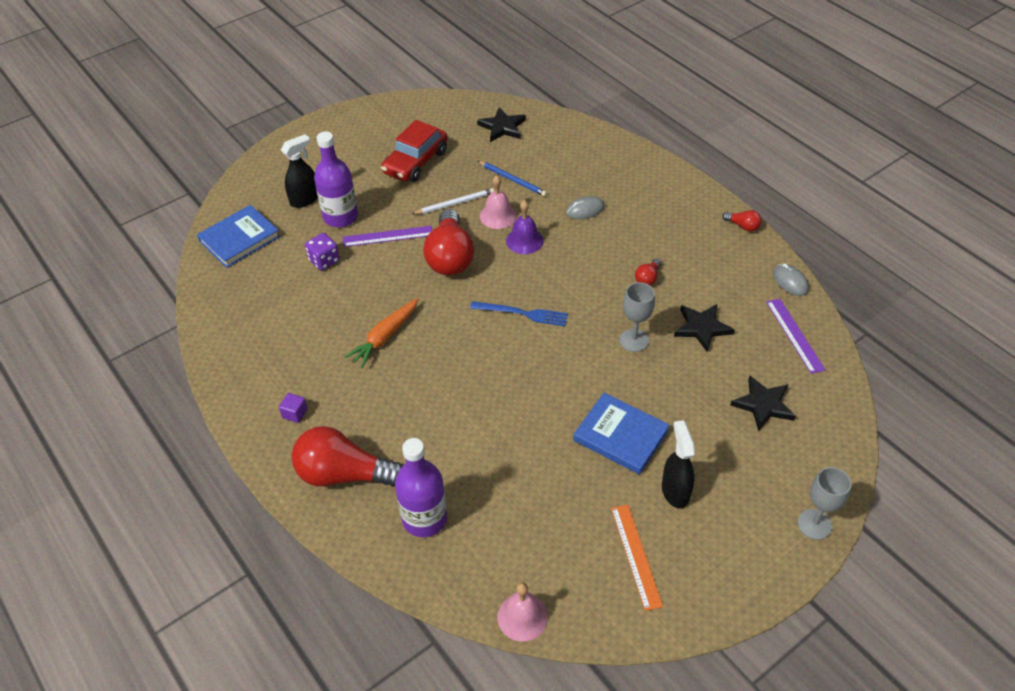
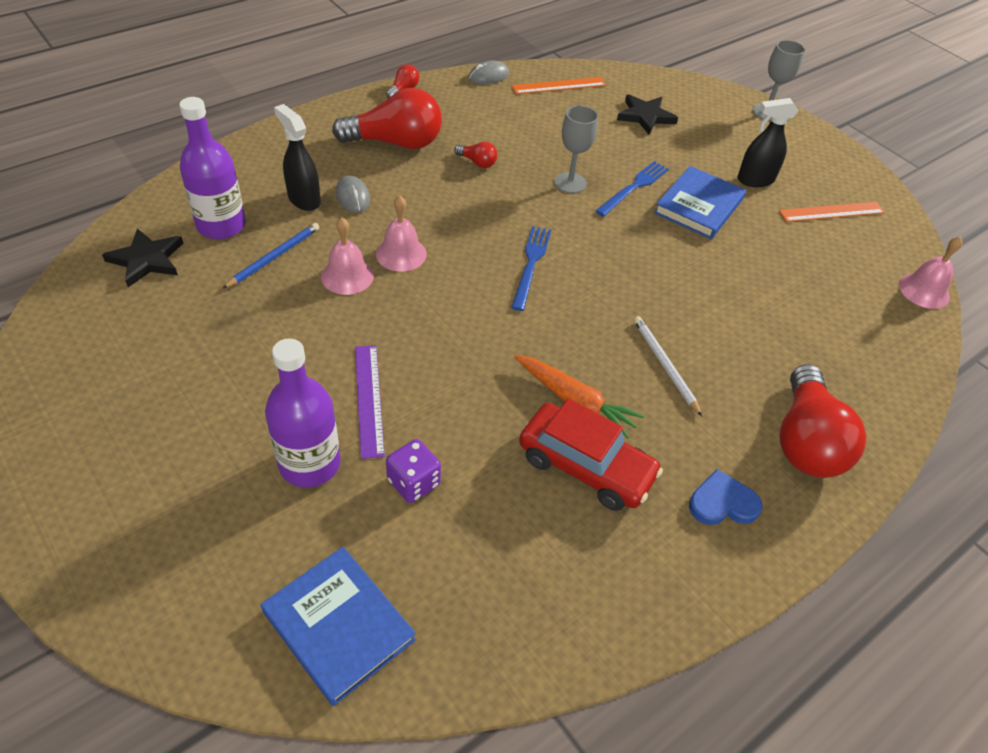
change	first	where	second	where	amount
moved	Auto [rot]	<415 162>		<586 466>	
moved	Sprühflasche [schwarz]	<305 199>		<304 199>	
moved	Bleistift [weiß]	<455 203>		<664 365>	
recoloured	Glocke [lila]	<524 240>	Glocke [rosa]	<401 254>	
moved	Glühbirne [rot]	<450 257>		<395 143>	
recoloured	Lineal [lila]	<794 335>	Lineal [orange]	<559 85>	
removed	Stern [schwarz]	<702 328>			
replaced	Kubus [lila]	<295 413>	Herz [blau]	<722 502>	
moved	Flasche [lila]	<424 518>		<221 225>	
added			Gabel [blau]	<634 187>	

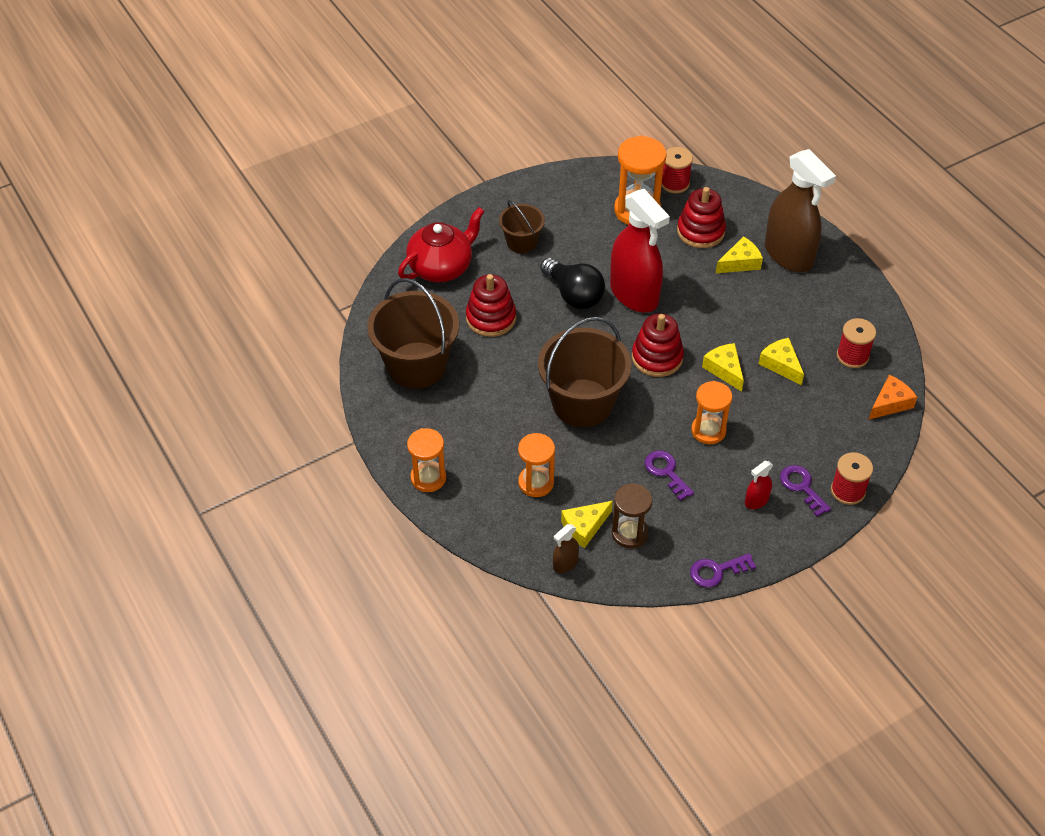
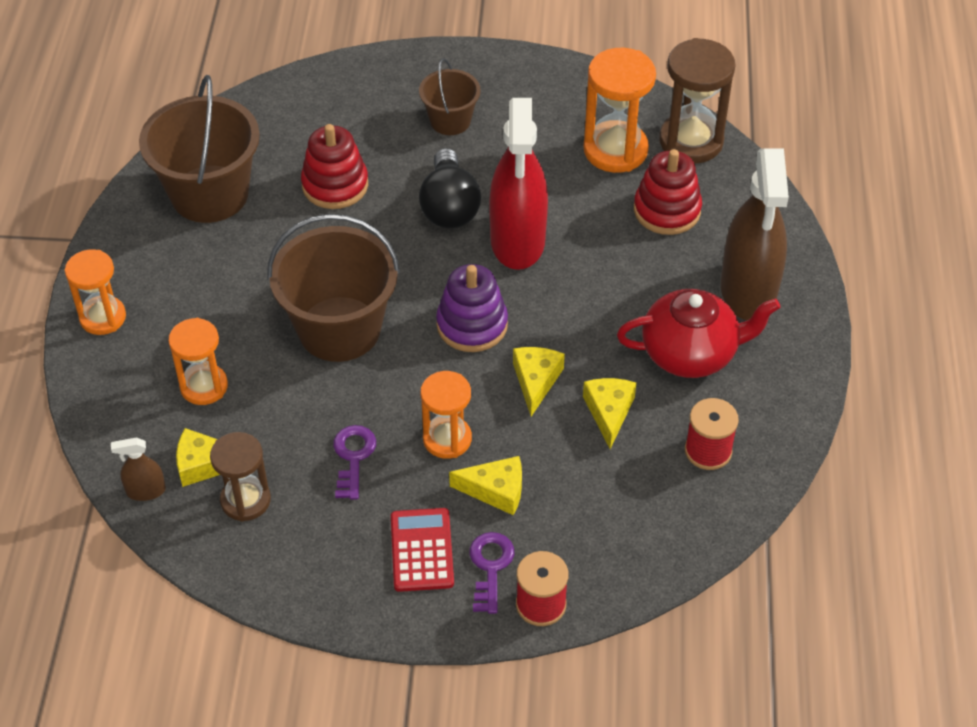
change	first	where	second	where	amount
replaced	Garnrolle [rot]	<675 183>	Sanduhr [braun]	<691 141>	
moved	Teekanne [rot]	<441 267>		<690 353>	
moved	Käse [gelb]	<740 262>		<496 490>	
recoloured	Stapelspielzeug [rot]	<657 357>	Stapelspielzeug [lila]	<472 325>	
removed	Käse [orange]	<890 403>			
replaced	Sprühflasche [rot]	<756 500>	Taschenrechner [rot]	<422 550>	
removed	Schlüssel [lila]	<717 571>			

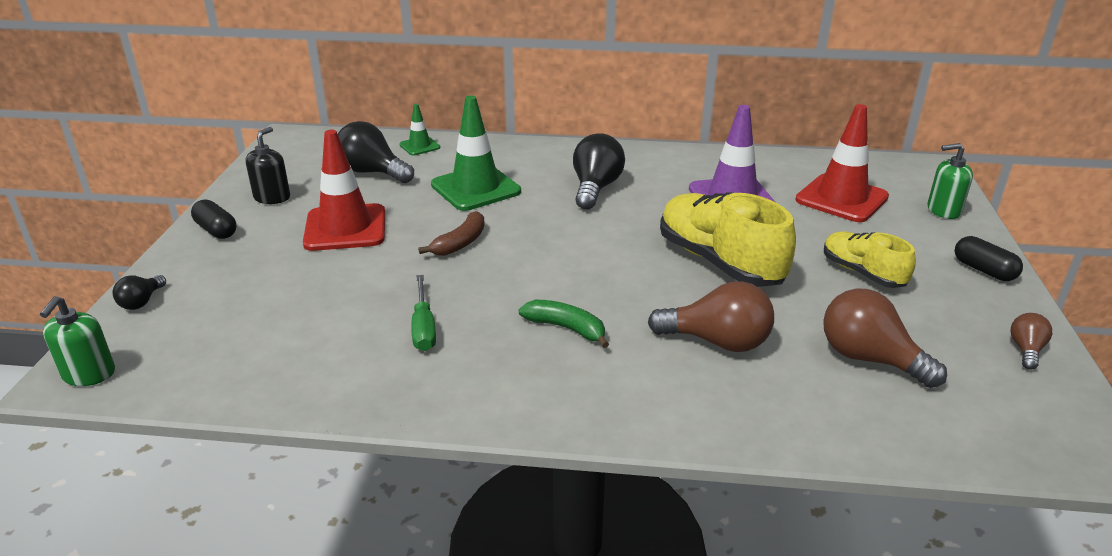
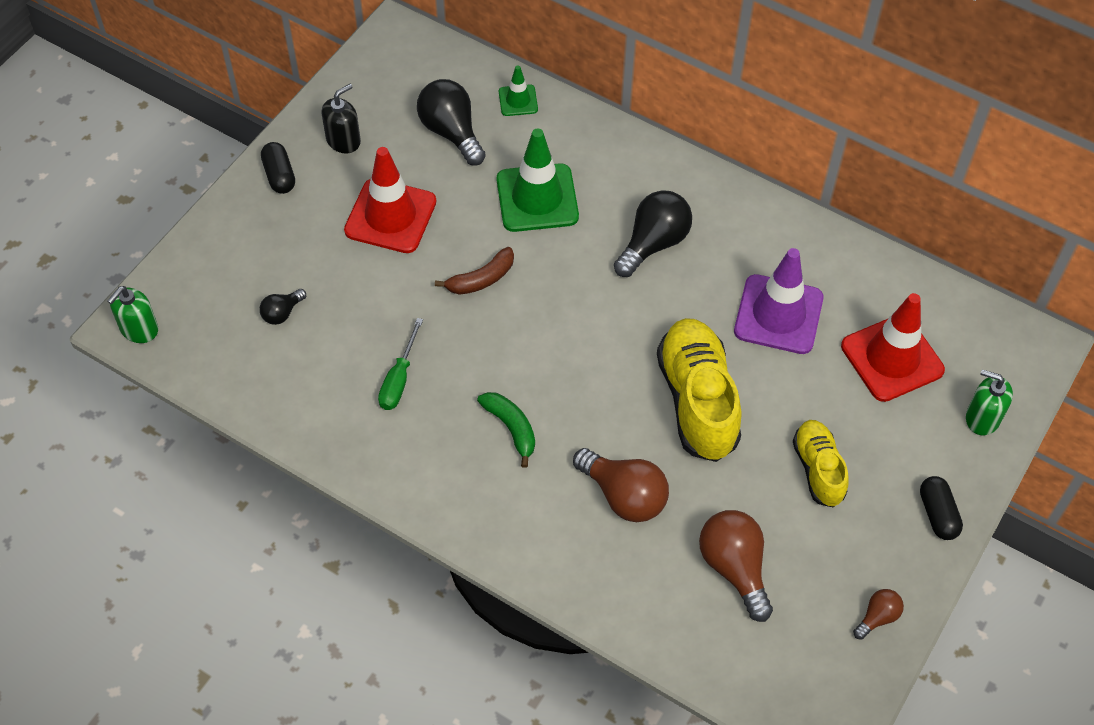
change	first	where	second	where	amount
moved	Glühbirne [schwarz]	<142 302>		<282 313>	

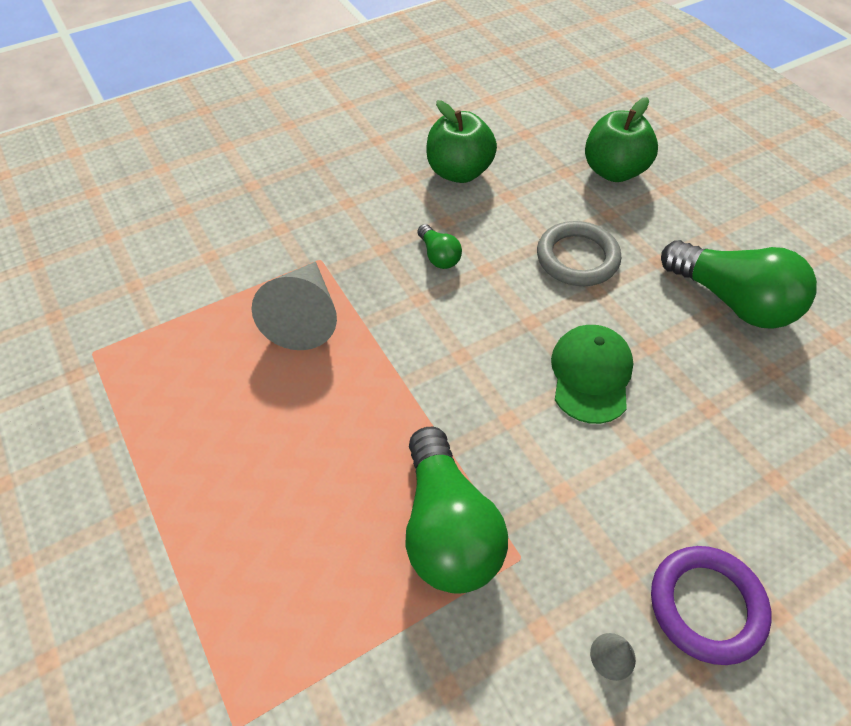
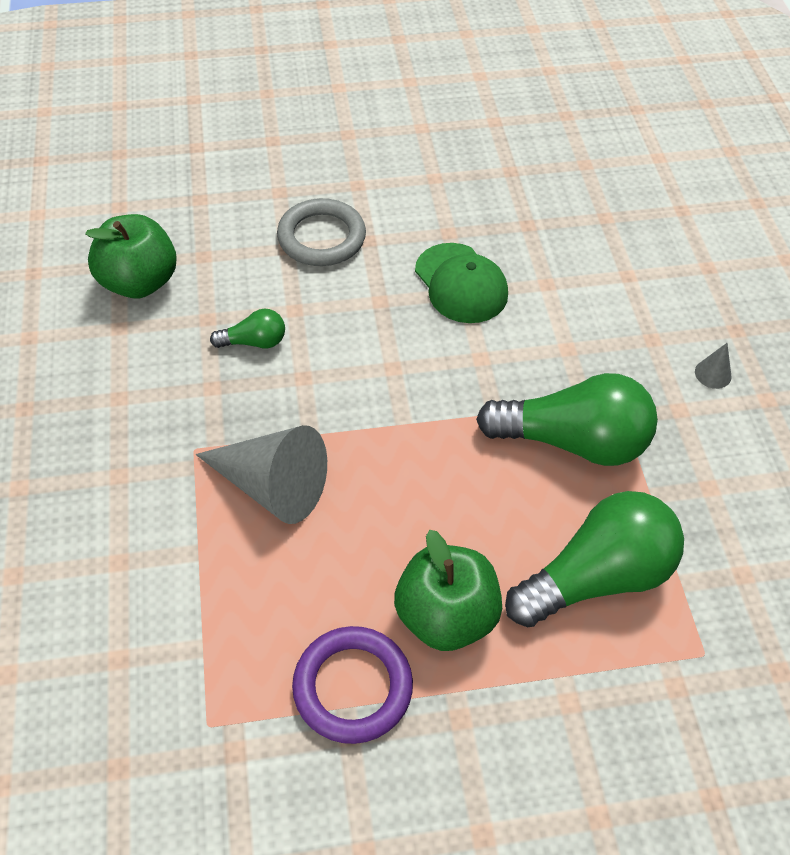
change	first	where	second	where	amount
moved	Apfel [grün]	<613 171>		<446 616>	
moved	Glühbirne [grün]	<732 301>		<596 577>	
turned	Kappe [grün]	<591 375>		<461 283>	150 degrees counterclockwise
moved	Ring [lila]	<706 606>		<352 687>	

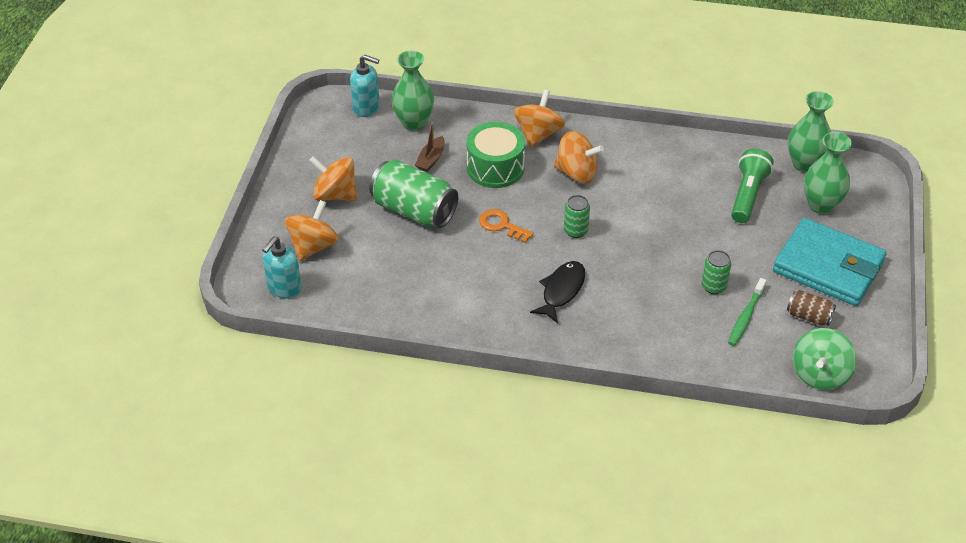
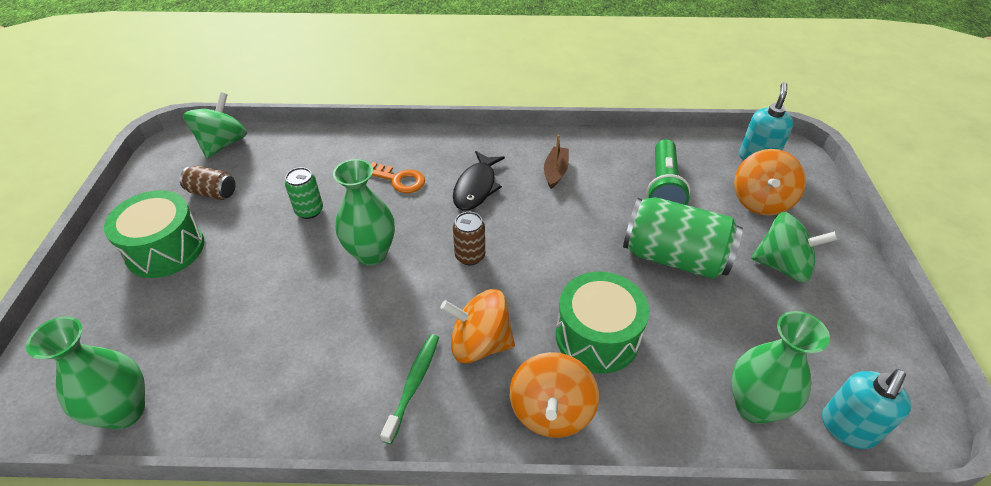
change	first	where	second	where	amount
turned	Seifenspender [türkis]	<366 107>		<847 428>	60 degrees counterclockwise
moved	Boot [braun]	<431 159>		<555 172>	
moved	Vase [grün]	<821 205>		<371 253>	
moved	Taschenlampe [grün]	<747 195>		<663 187>	
recoloured	Kreisel [orange]	<335 195>	Kreisel [grün]	<782 266>	
recoloured	Dose [grün]	<575 231>	Dose [braun]	<470 256>	
moved	Schlüssel [orange]	<501 225>		<399 180>	
replaced	Geldbörse [türkis]	<828 266>	Trommel [grün]	<165 249>	
moved	Zahnbürste [grün]	<746 317>		<413 385>	

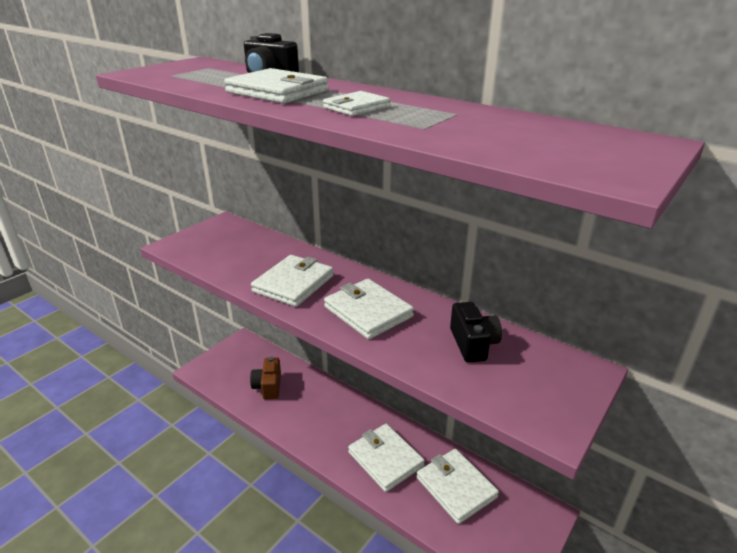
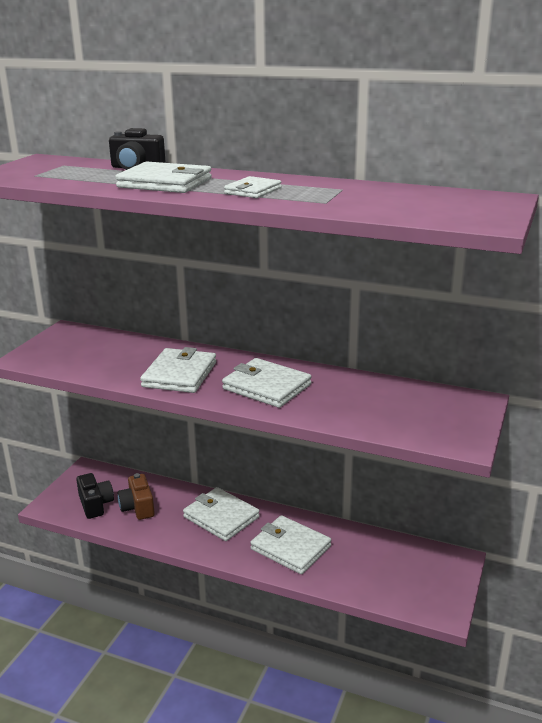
change	first	where	second	where	amount
moved	Kamera [schwarz]	<473 344>		<95 504>	
moved	Geldbörse [weiß]	<456 487>		<221 517>	

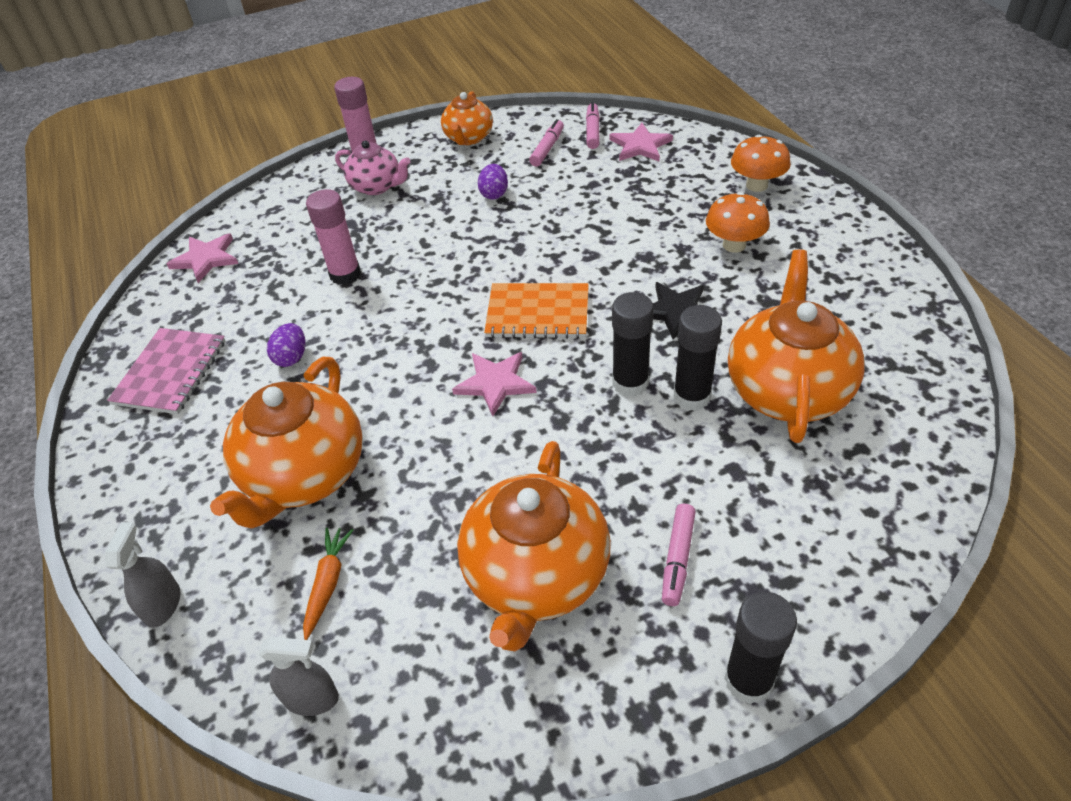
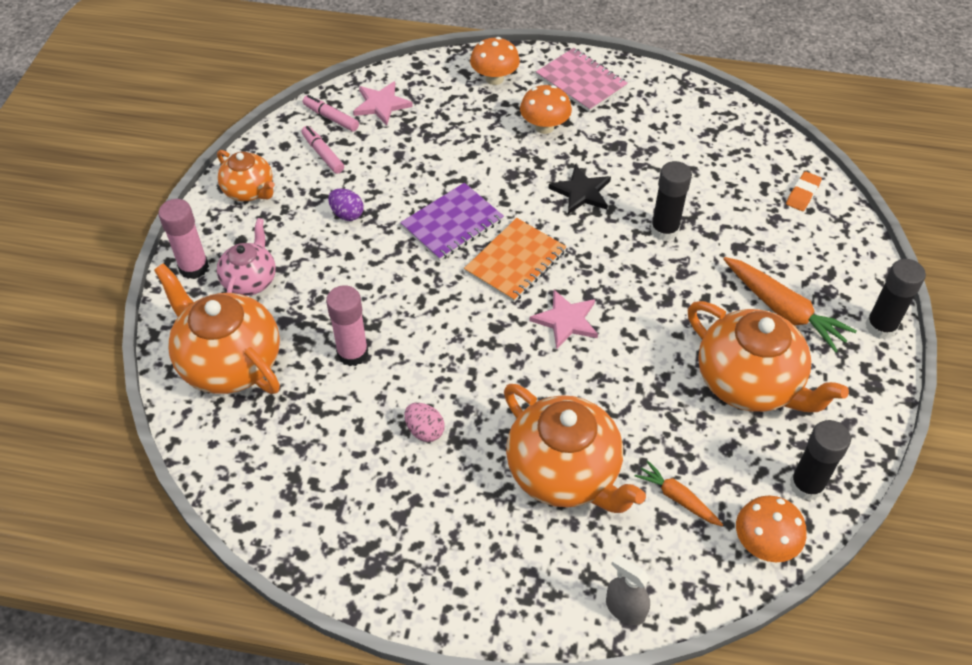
change	first	where	second	where	amount
turned	Teekanne [rosa]	<377 186>		<250 280>	45 degrees counterclockwise
removed	Stern [rosa]	<206 259>			
moved	Teekanne [orange]	<787 390>		<229 362>	
moved	Klebestift [schwarz]	<630 383>		<806 485>	
recoloured	Ei [lila]	<291 357>	Ei [rosa]	<425 430>	
moved	Notizbuch [rosa]	<171 372>		<581 82>	
replaced	Filzstift [rosa]	<678 558>	Karotte [orange]	<783 310>	
replaced	Sprühflasche [grau]	<311 698>	Pilz [orange]	<764 544>	
added			Radiergummi [orange]	<802 194>	
added			Notizbuch [lila]	<452 224>	

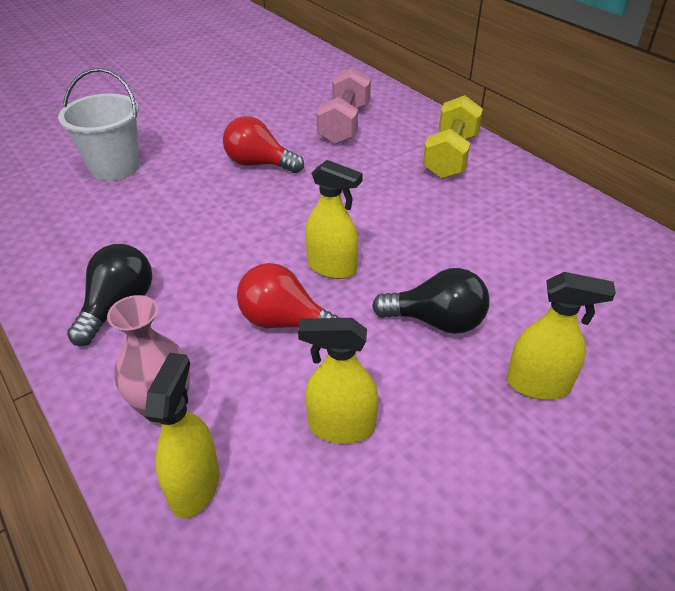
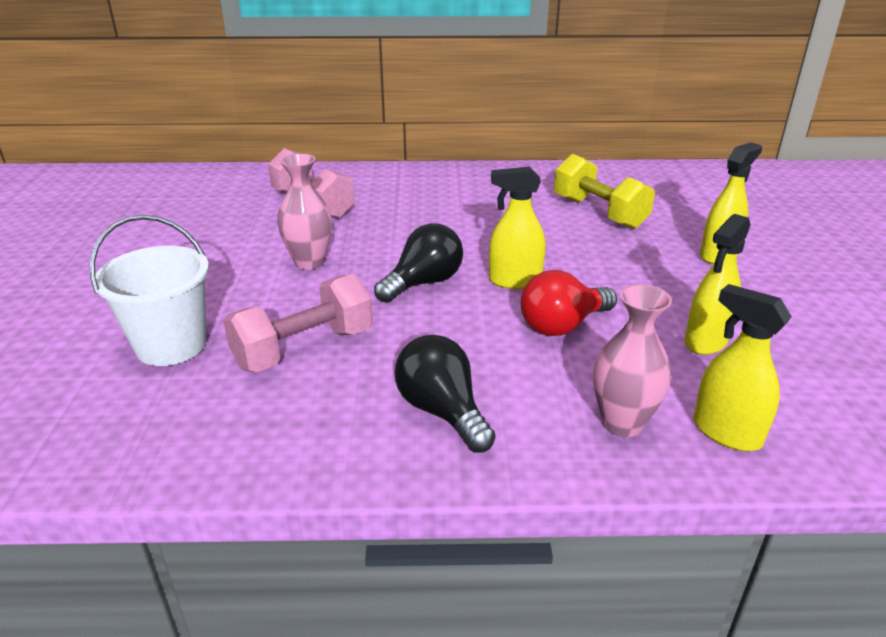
change	first	where	second	where	amount
moved	Hantel [gelb]	<451 156>		<599 213>	
replaced	Glühbirne [rot]	<259 164>	Vase [rosa]	<309 262>	
turned	Sprühflasche [gelb]	<332 267>		<514 281>	150 degrees counterclockwise
moved	Glühbirne [schwarz]	<436 321>		<423 283>	
added			Hantel [rosa]	<304 348>	

